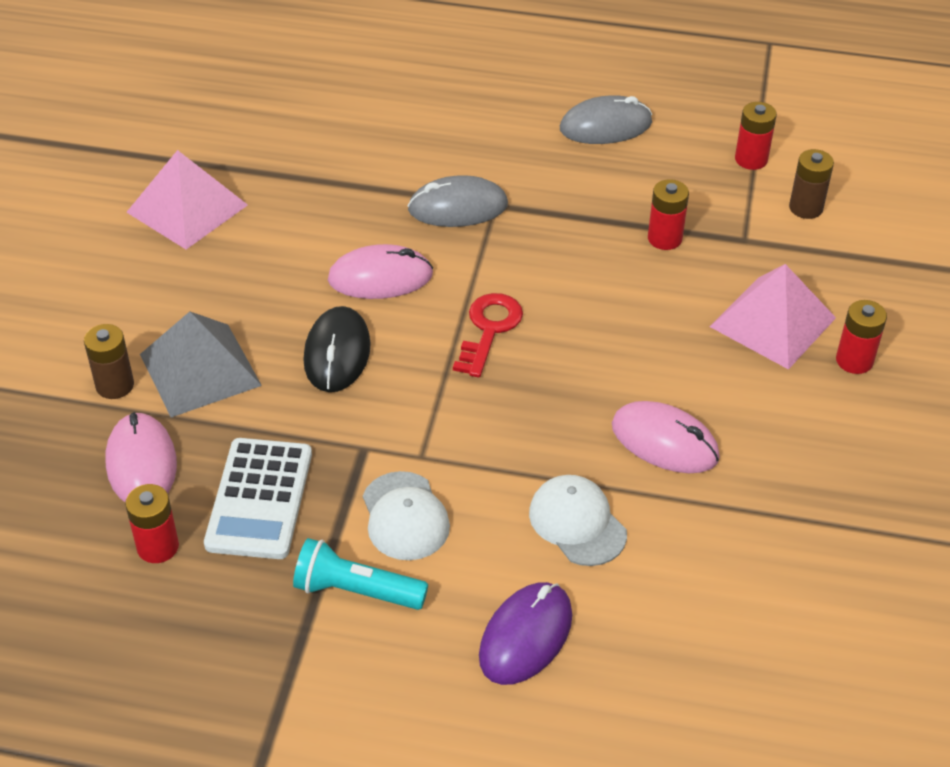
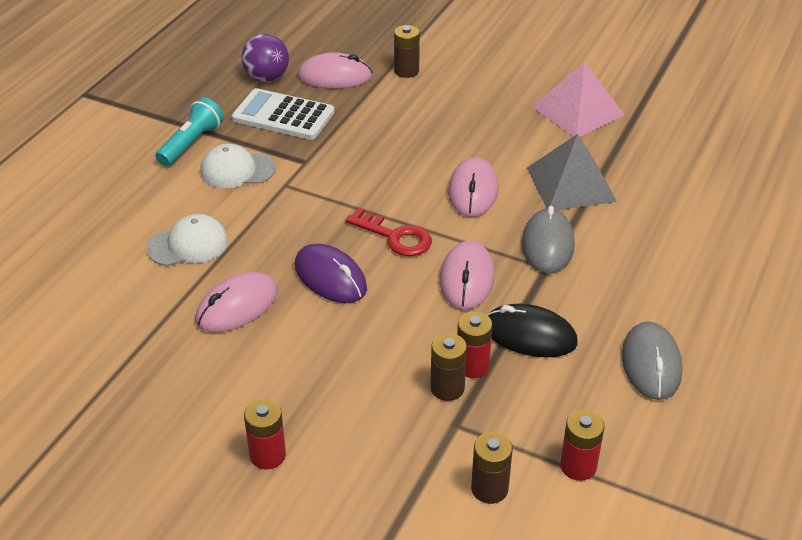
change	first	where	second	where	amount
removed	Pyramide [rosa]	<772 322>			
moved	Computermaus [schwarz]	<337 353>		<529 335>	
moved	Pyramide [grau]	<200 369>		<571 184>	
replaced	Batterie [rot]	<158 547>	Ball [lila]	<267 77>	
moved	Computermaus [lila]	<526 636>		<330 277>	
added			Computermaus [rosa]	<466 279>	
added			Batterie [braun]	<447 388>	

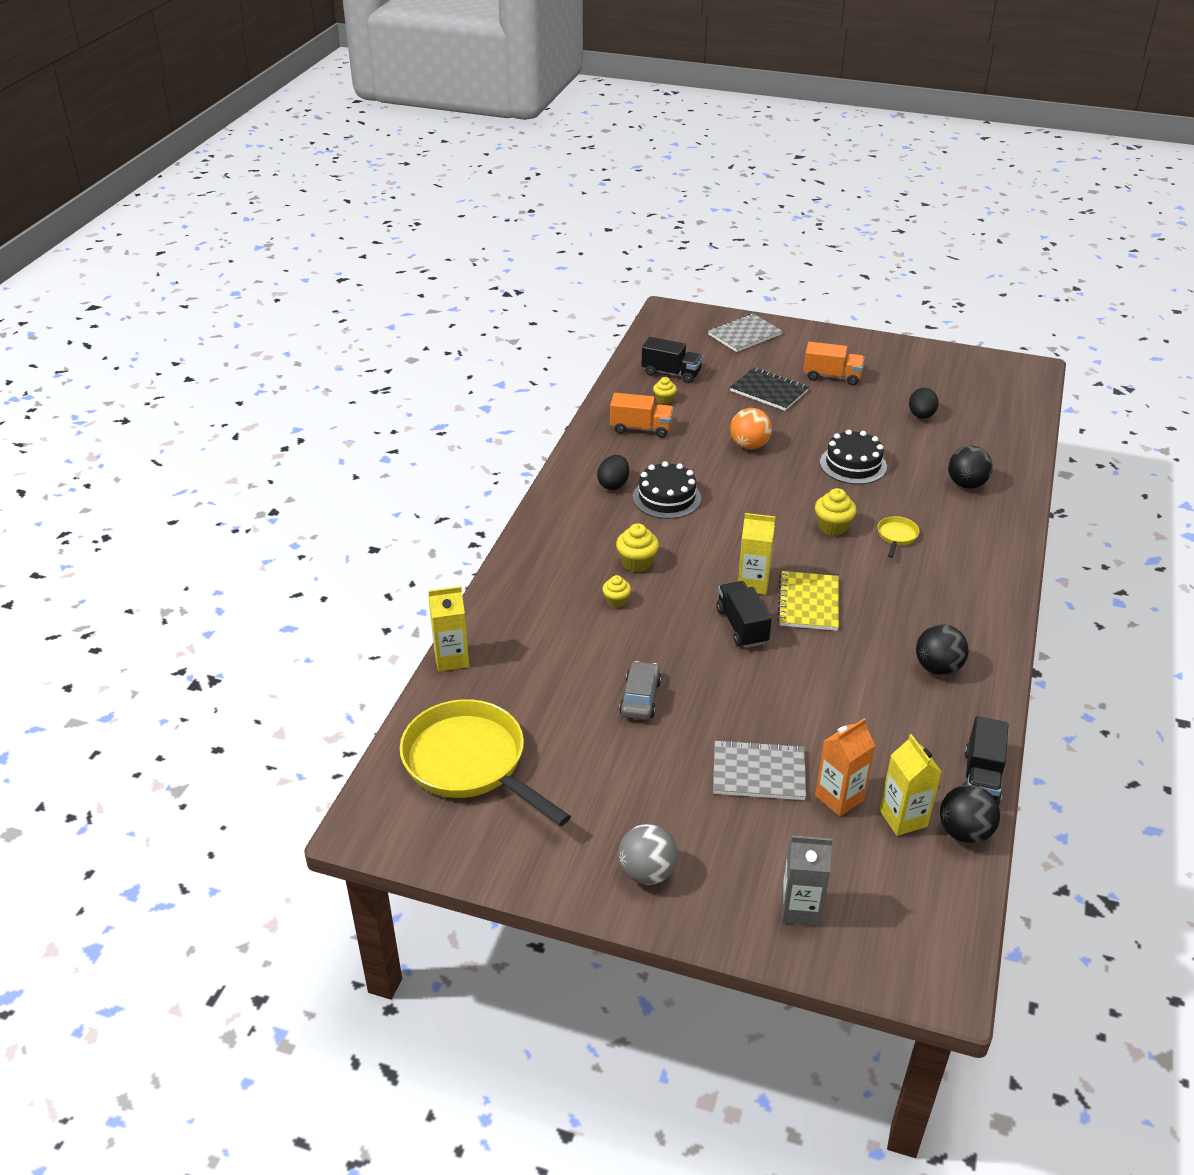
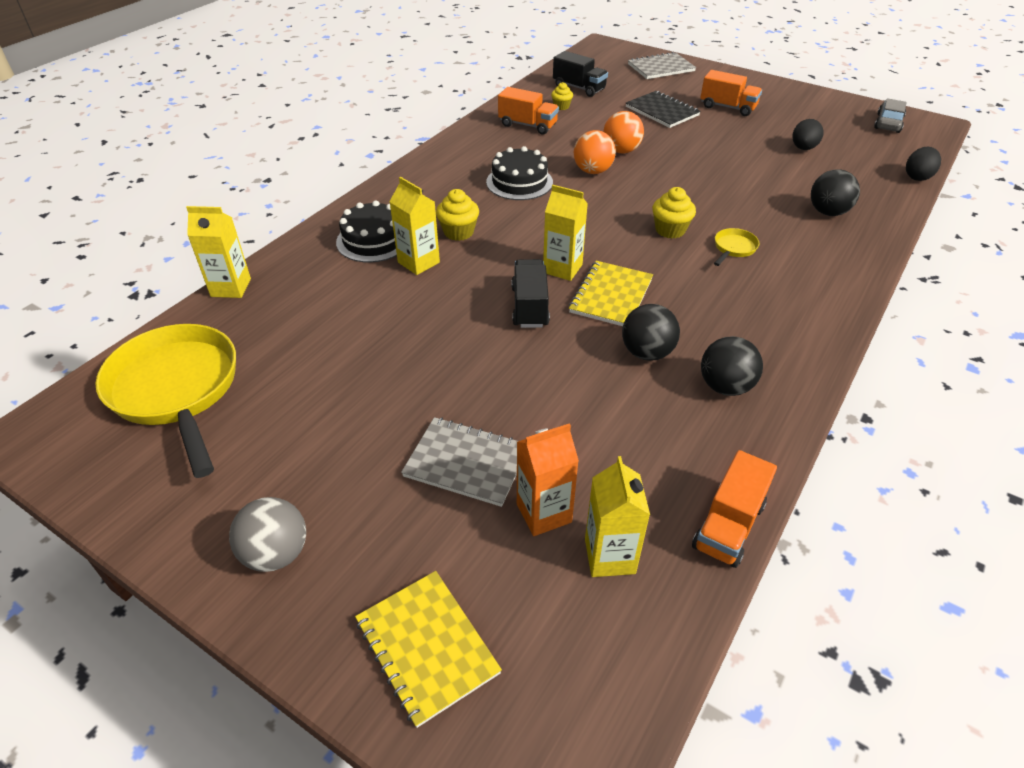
change	first	where	second	where	amount
moved	Kuchen [schwarz]	<853 464>		<373 240>	
moved	Ei [schwarz]	<613 484>		<917 177>	
replaced	Muffin [gelb]	<616 601>	Getränkekarton [gelb]	<418 262>	
moved	Auto [grau]	<640 698>		<888 123>	
recoloured	Lastwagen [schwarz]	<981 777>	Lastwagen [orange]	<728 526>	
moved	Ball [schwarz]	<964 832>		<647 353>	
replaced	Getränkekarton [grau]	<800 909>	Notizbuch [gelb]	<427 647>	
added			Ball [orange]	<592 171>	

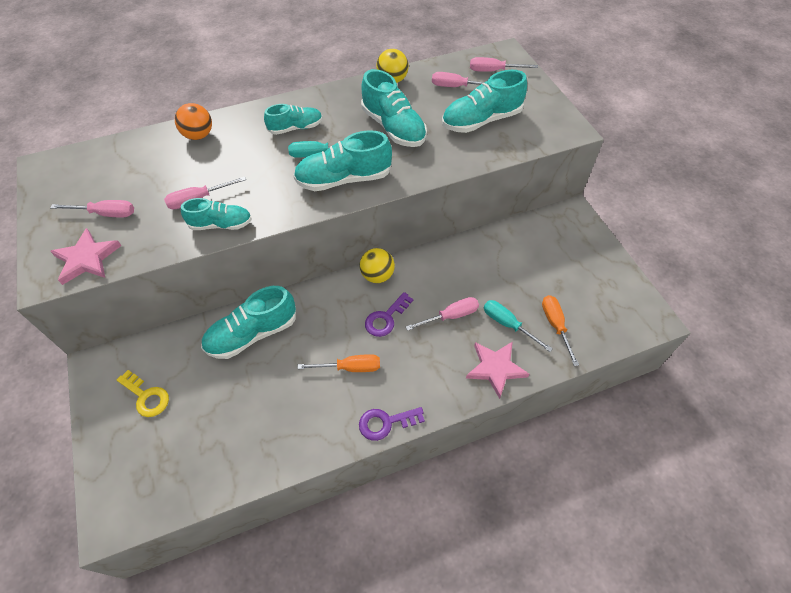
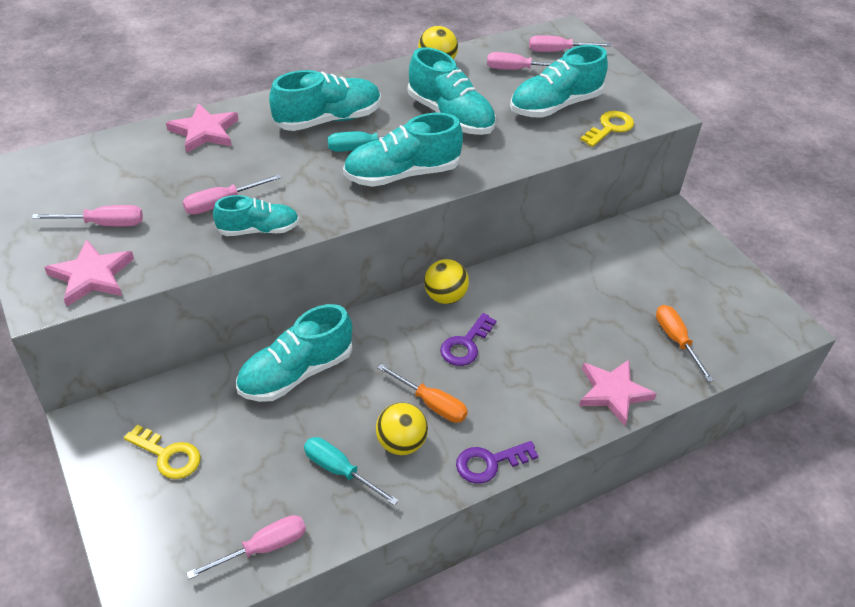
change	first	where	second	where	amount
replaced	Ball [orange]	<199 135>	Stern [rosa]	<204 131>	
resized	Schuh [türkis]	<296 128>		<328 120>	x1.60
moved	Schraubenzieher [rosa]	<450 316>		<263 548>	
moved	Schraubenzieher [türkis]	<508 324>		<339 471>	
turned	Schraubenzieher [orange]	<350 367>		<431 403>	45 degrees clockwise
added			Schlüssel [gelb]	<609 128>	
added			Ball [gelb]	<401 443>	

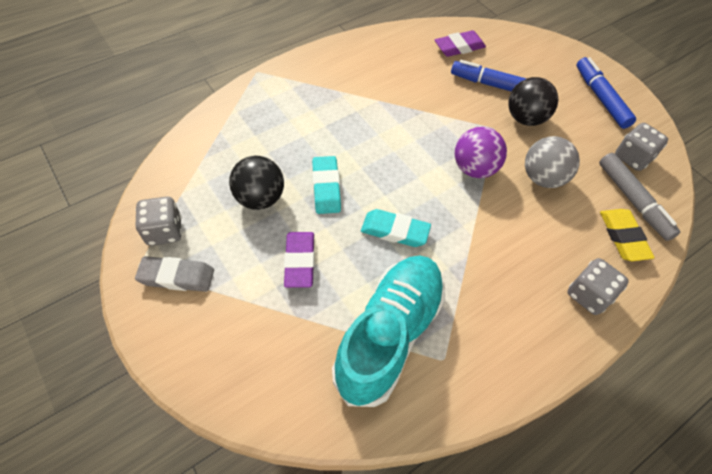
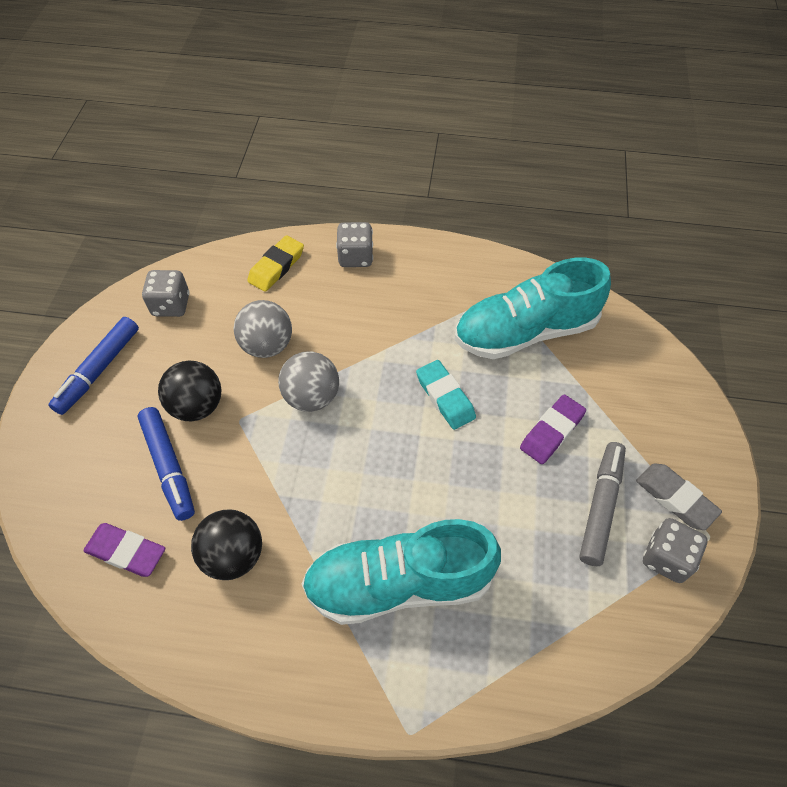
change	first	where	second	where	amount
recoloured	Ball [lila]	<474 168>	Ball [grau]	<311 397>	
moved	Filzstift [grau]	<633 201>		<601 506>	
moved	Ball [schwarz]	<260 198>		<233 555>	
removed	Radiergummi [türkis]	<326 187>			
added			Schuh [türkis]	<399 583>	

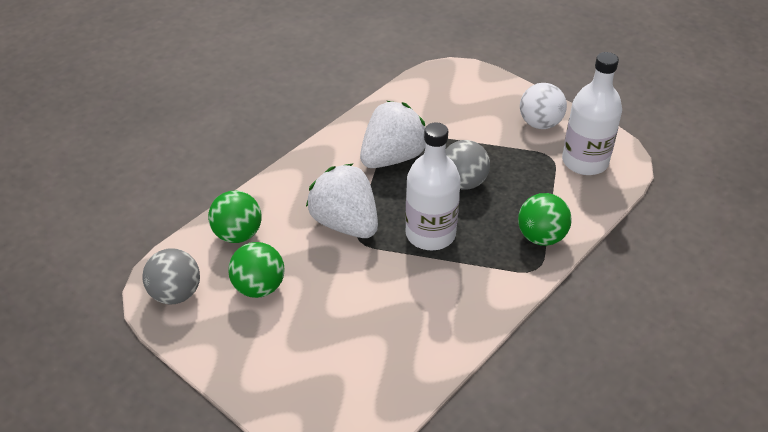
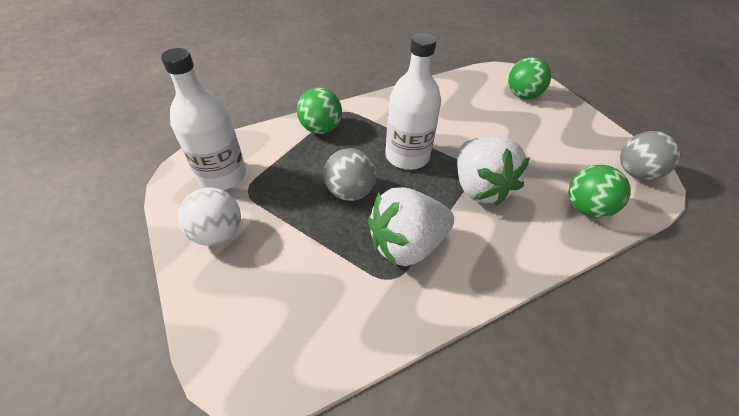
change	first	where	second	where	amount
moved	Ball [grün]	<259 287>		<522 95>	

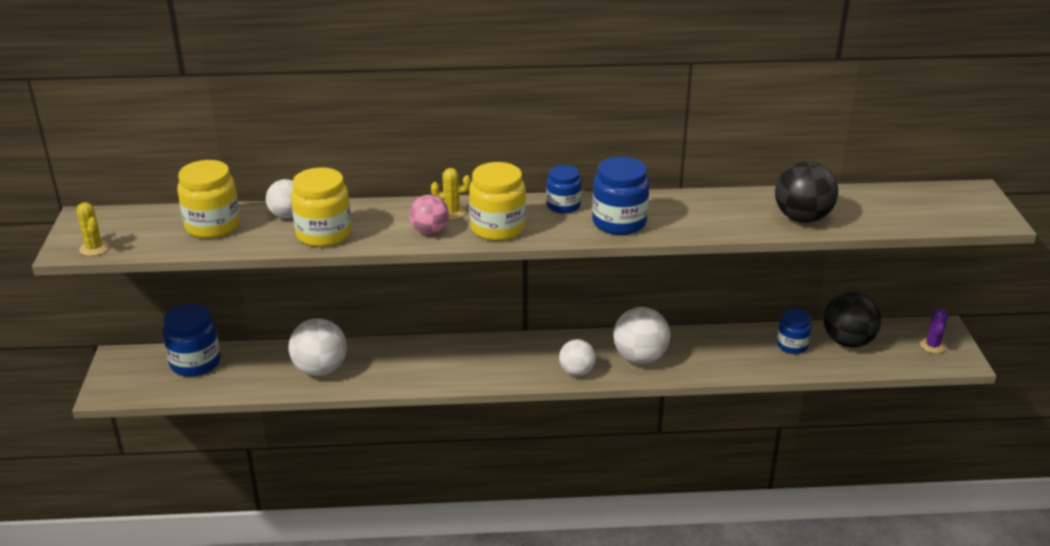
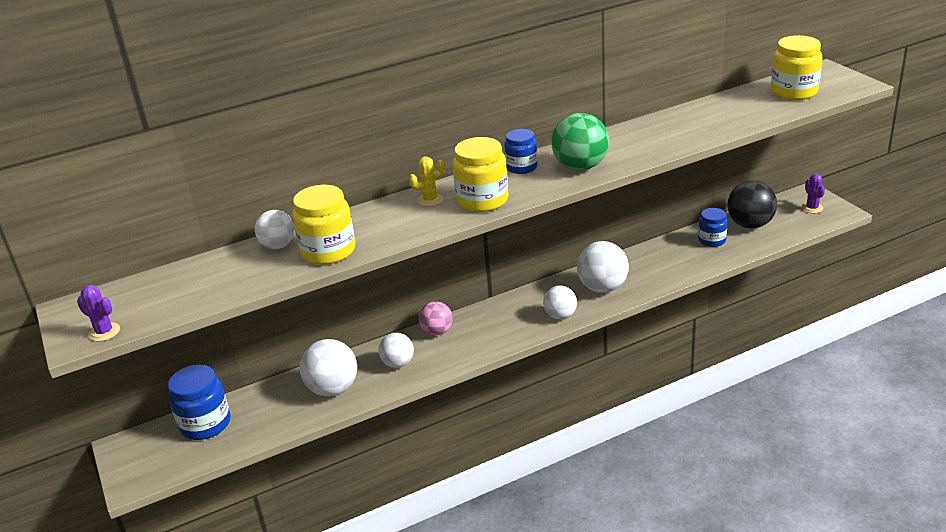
change	first	where	second	where	amount
replaced	Einmachglas [blau]	<619 222>	Ball [grün]	<580 167>	
moved	Einmachglas [gelb]	<213 226>		<794 92>	
removed	Ball [schwarz]	<802 218>			
moved	Ball [rosa]	<430 231>		<437 331>	
recoloured	Kaktus [gelb]	<94 248>	Kaktus [lila]	<104 332>	
added			Ball [weiß]	<398 363>	

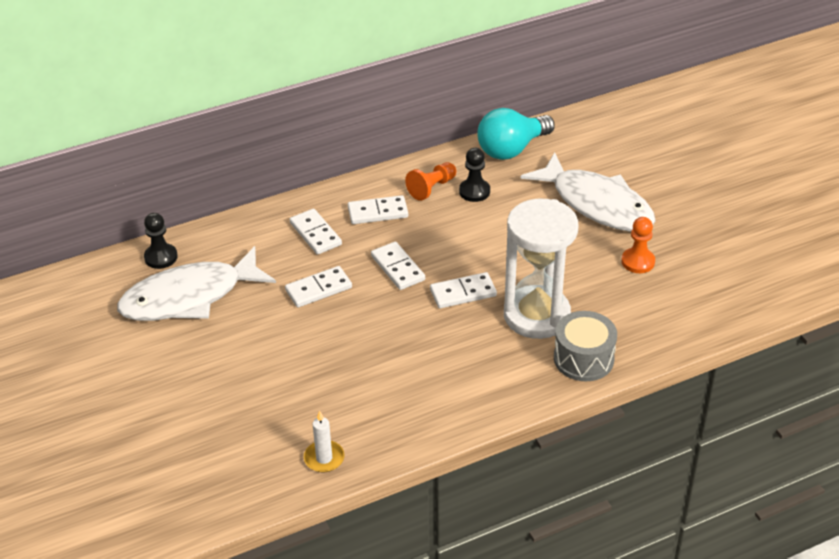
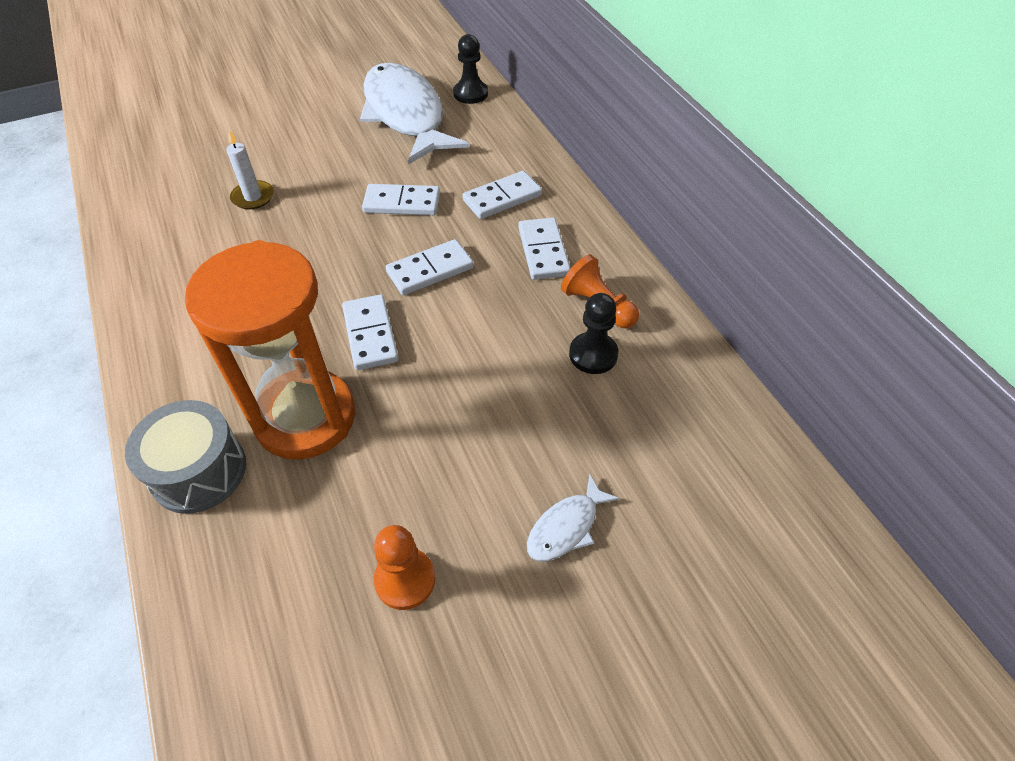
change	first	where	second	where	amount
removed	Glühbirne [türkis]	<511 149>			
resized	Fisch [weiß]	<597 204>		<566 527>	x0.42
recoloured	Sanduhr [weiß]	<536 315>	Sanduhr [orange]	<305 417>	
turned	Dominostein [weiß]	<318 289>		<402 203>	60 degrees counterclockwise
moved	Kerze [weiß]	<324 458>		<253 197>	

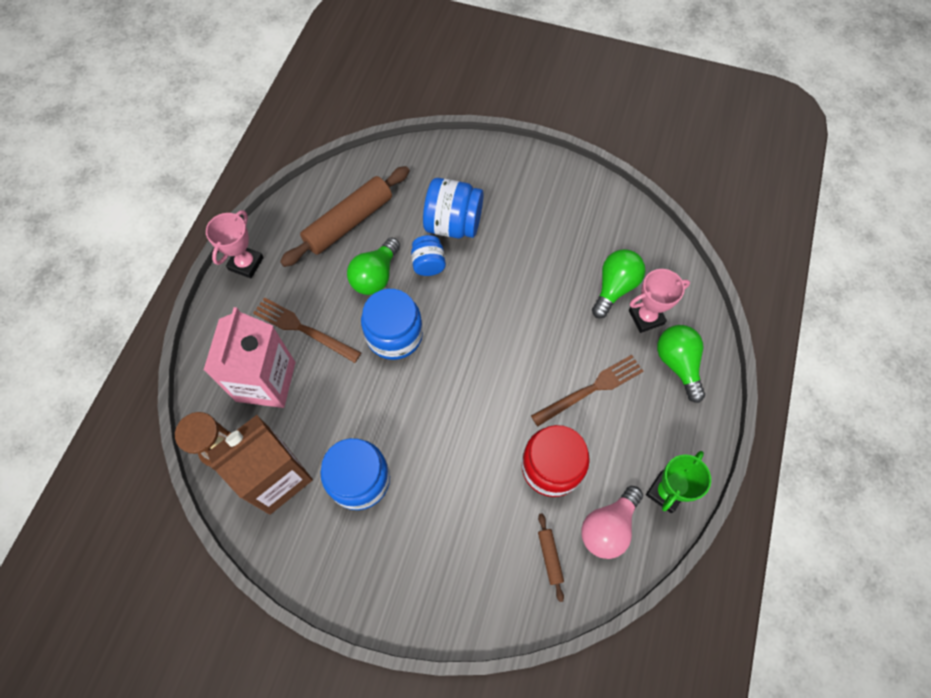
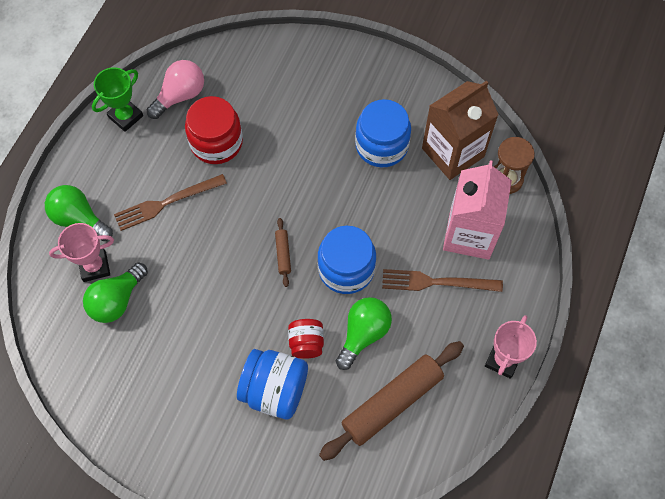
change	first	where	second	where	amount
recoloured	Einmachglas [blau]	<428 264>	Einmachglas [rot]	<306 343>	
turned	Gabel [braun]	<303 329>		<436 282>	150 degrees clockwise
turned	Glühbirne [grün]	<677 364>		<79 219>	135 degrees clockwise
moved	Nudelholz [braun]	<550 557>		<283 254>	

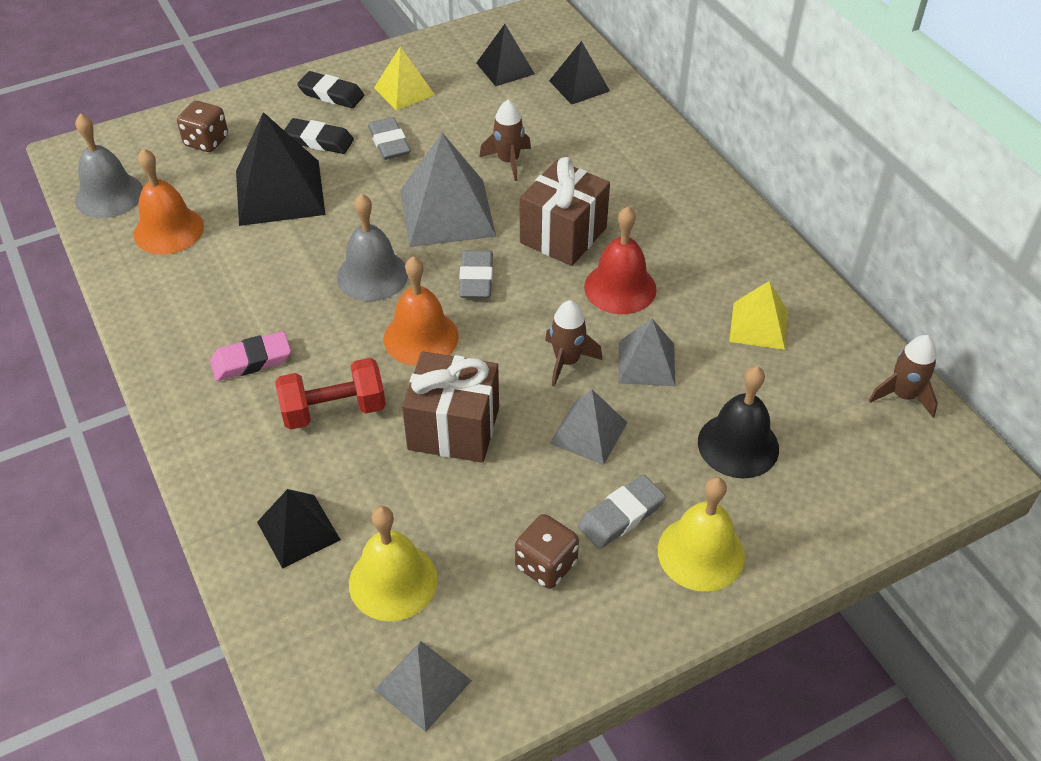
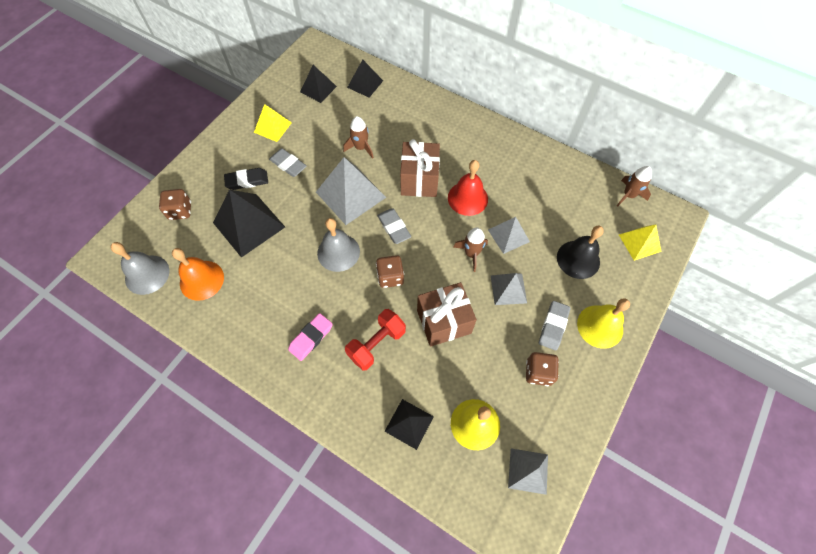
change	first	where	second	where	amount
removed	Radiergummi [schwarz]	<331 94>			
replaced	Glocke [orange]	<421 337>	Spielwürfel [braun]	<390 277>	
moved	Pyramide [gelb]	<758 325>		<639 243>	

